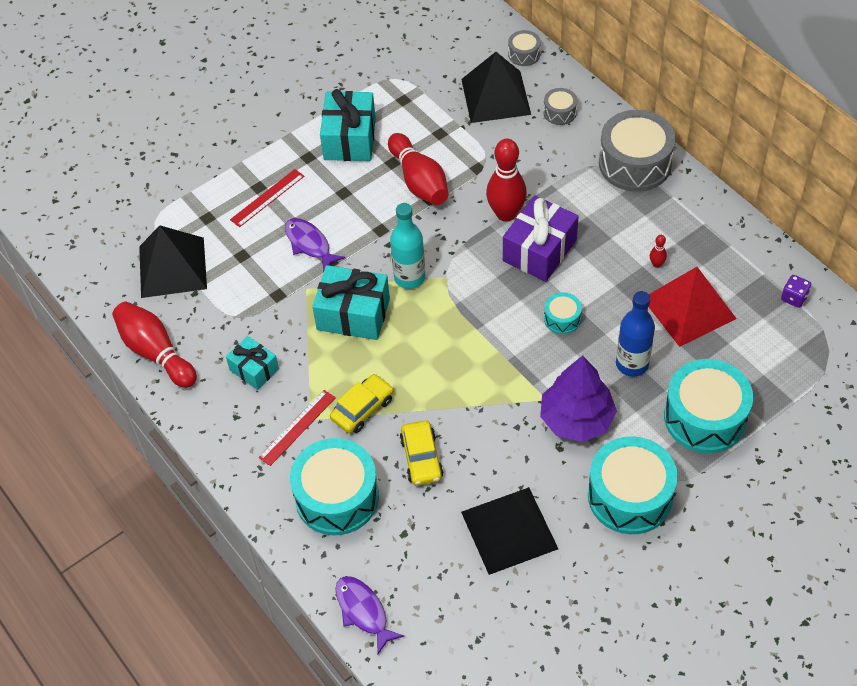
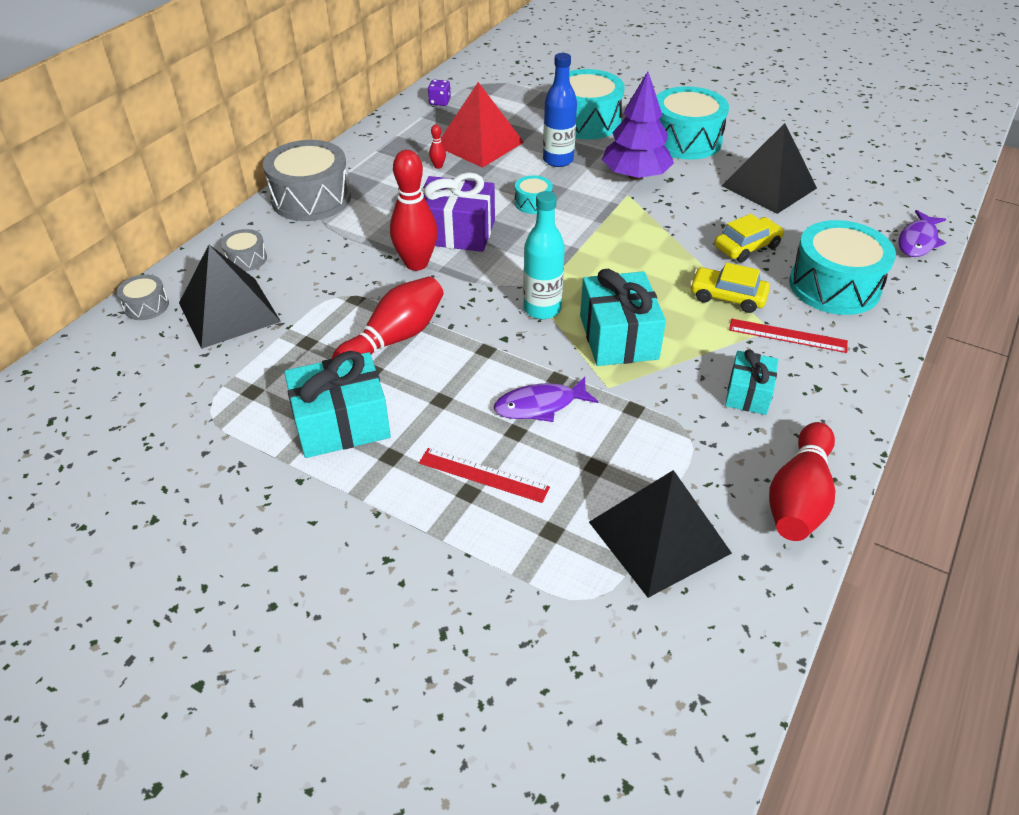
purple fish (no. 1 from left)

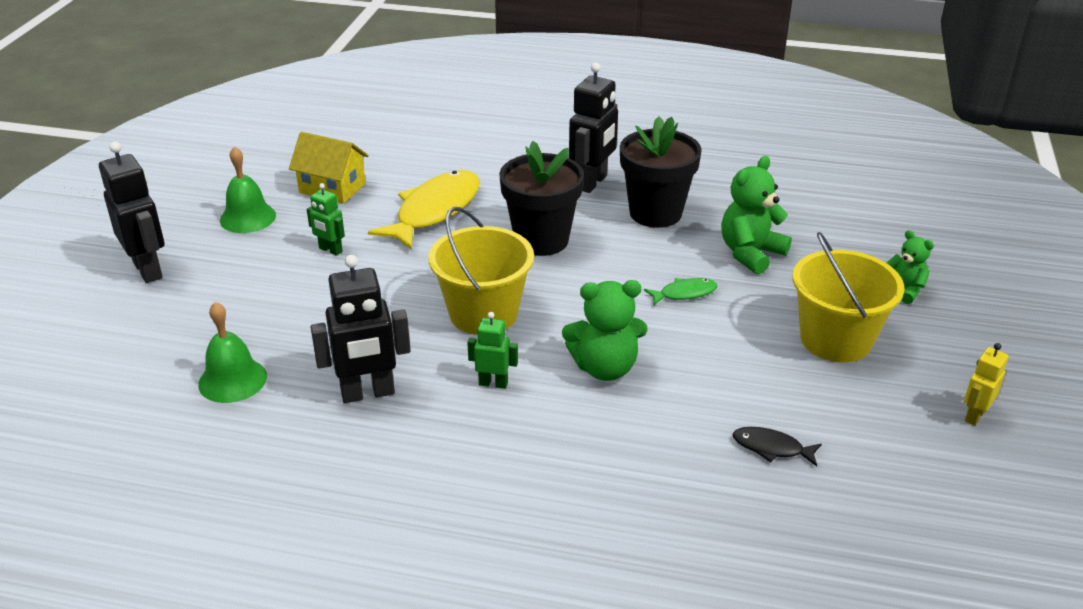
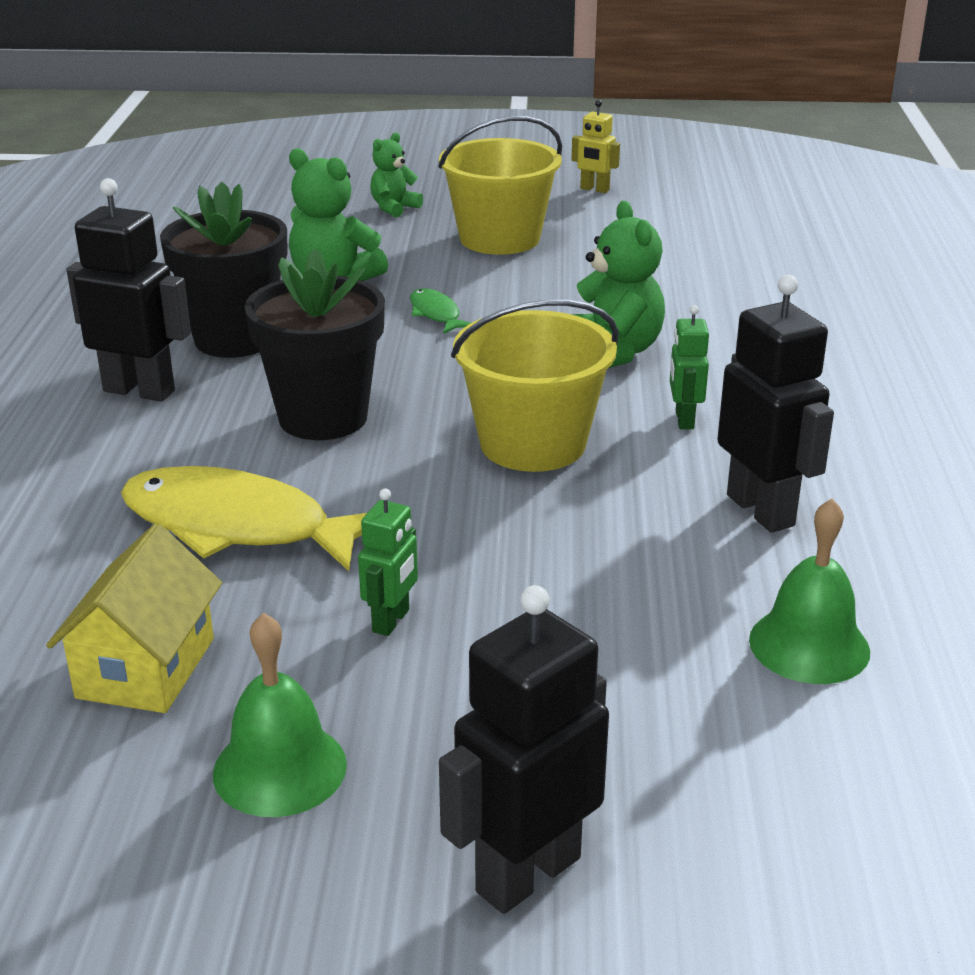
black fish

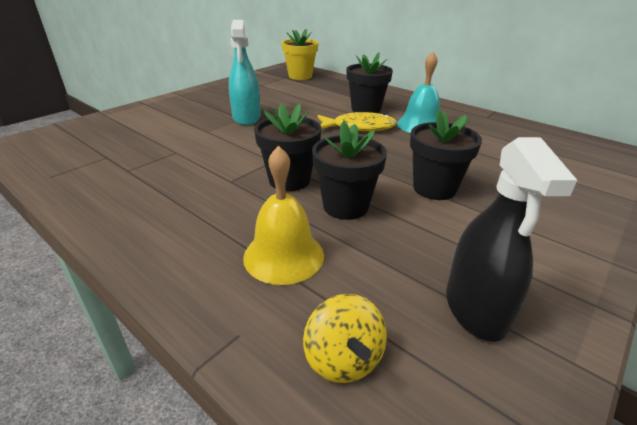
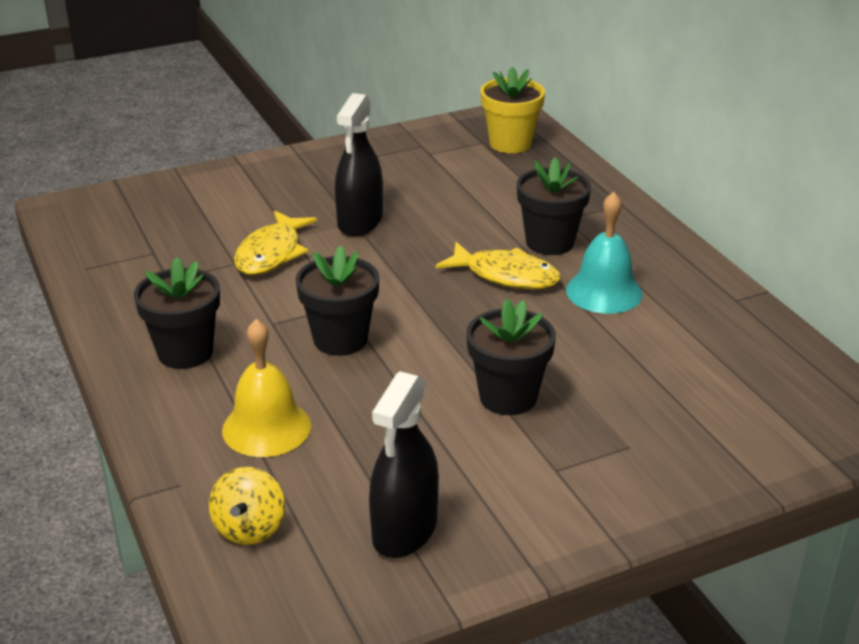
black flower pot (no. 1 from left)
yellow fish (no. 1 from left)
black spray bottle (no. 1 from left)

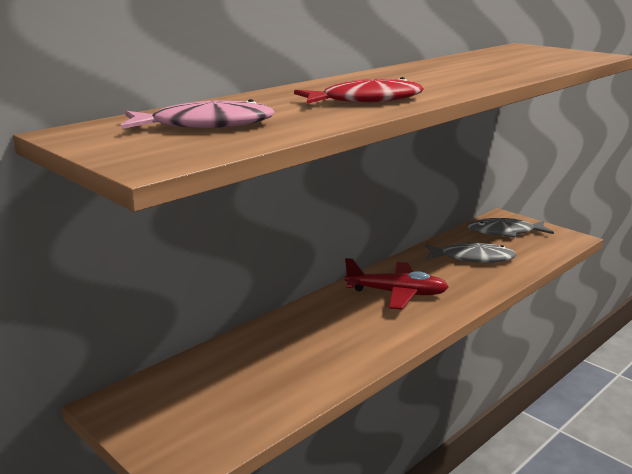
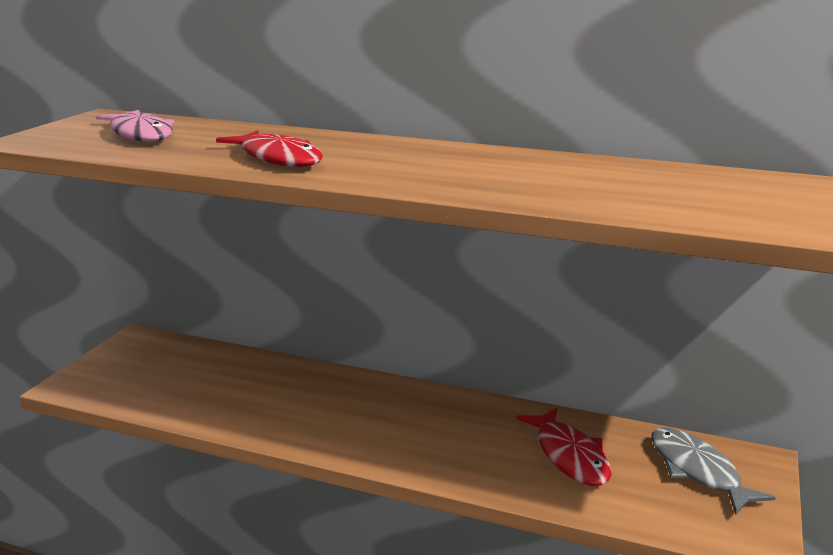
red fish (no. 2 from left)
red plane

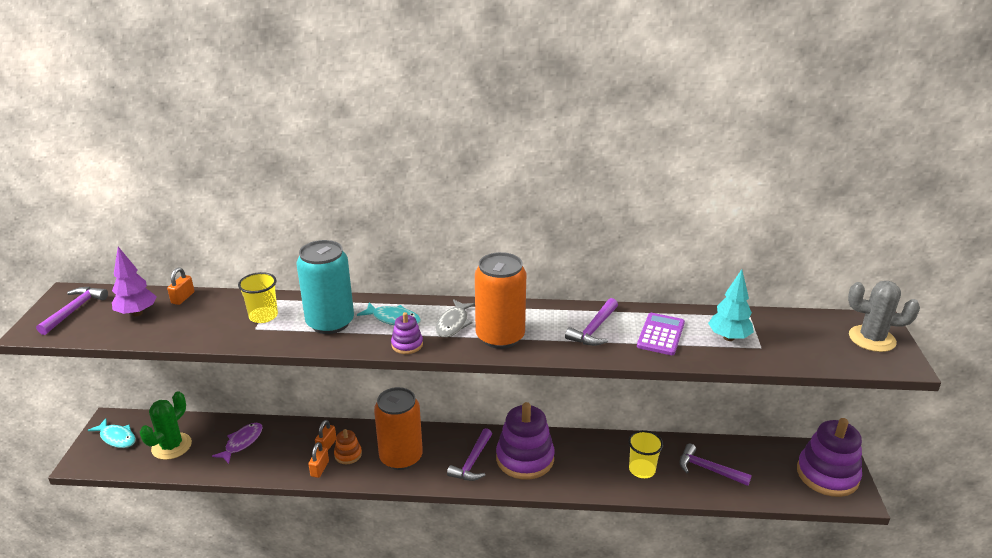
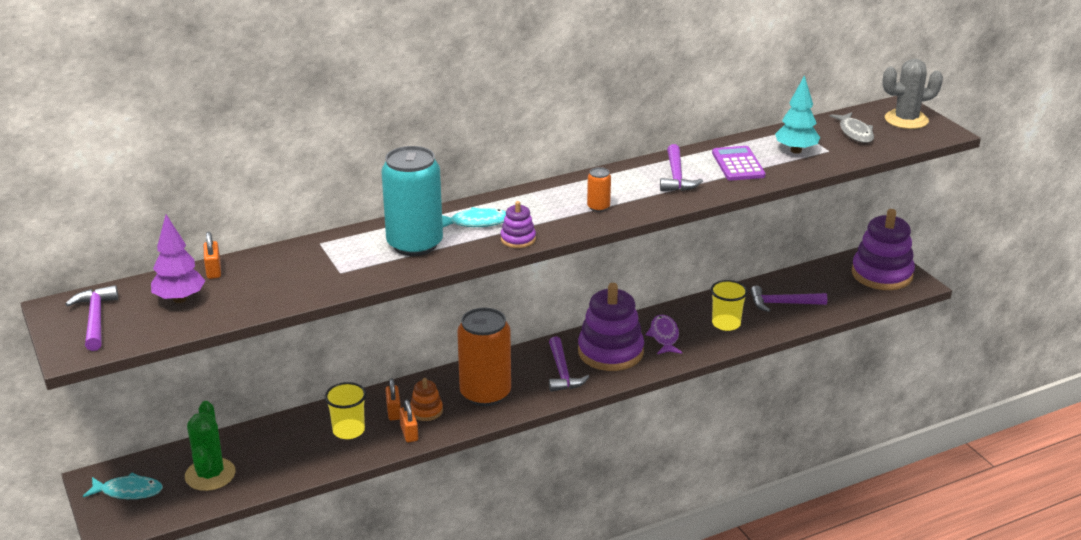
yellow cup (no. 1 from left)
orange can (no. 2 from left)
purple fish
grey fish

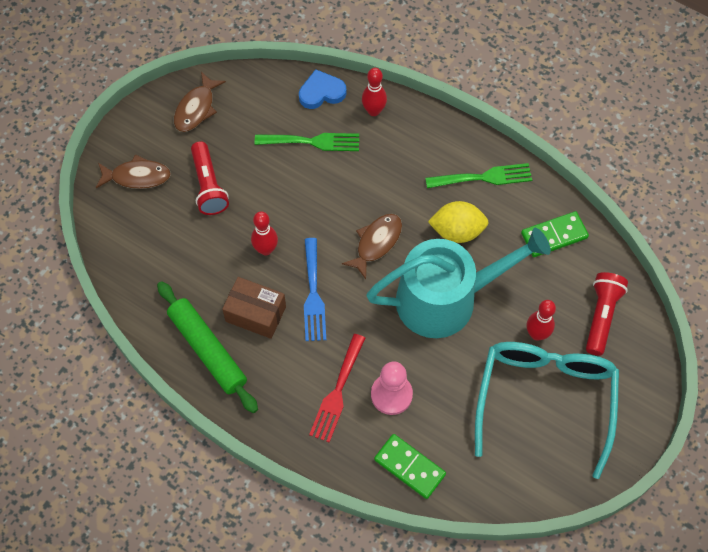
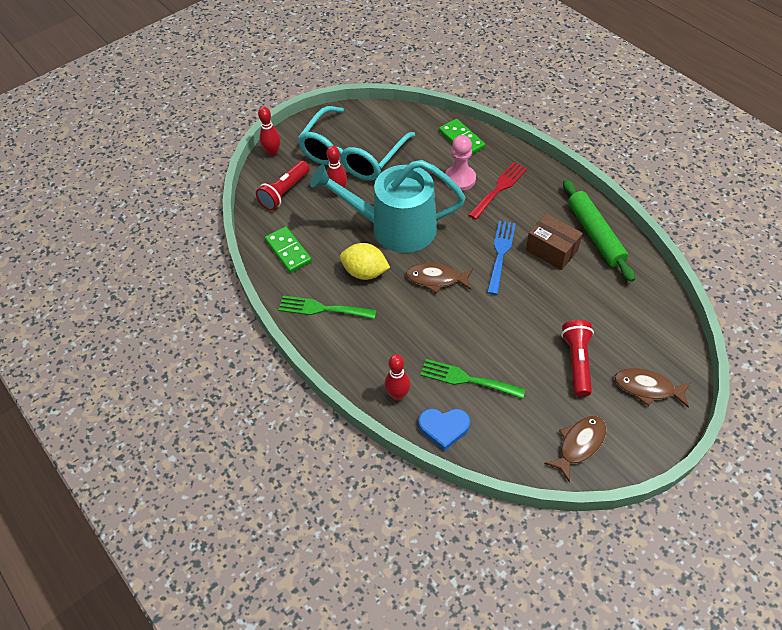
red bowling pin (no. 1 from left)
green domino (no. 1 from left)
brown fish (no. 1 from left)

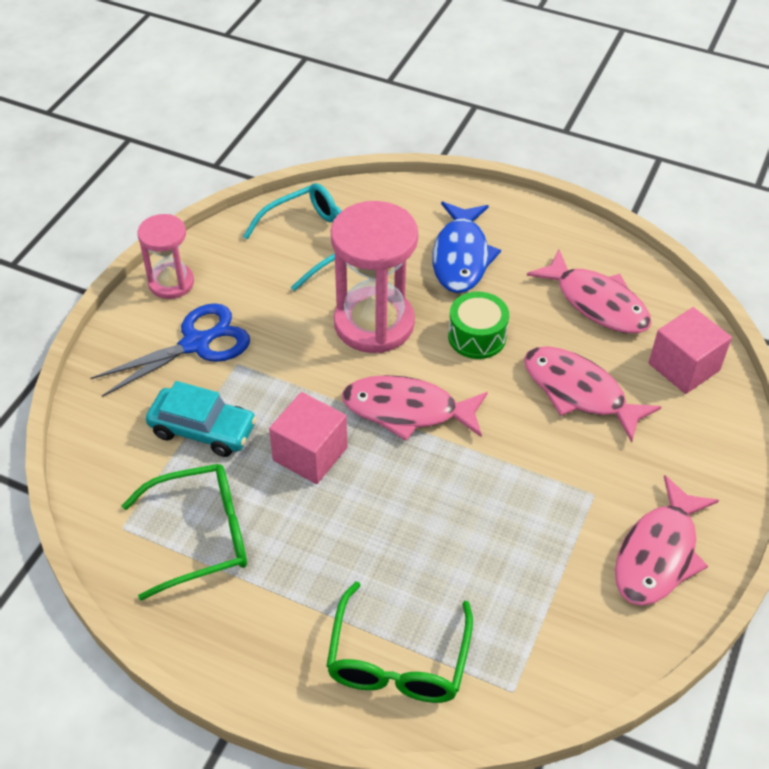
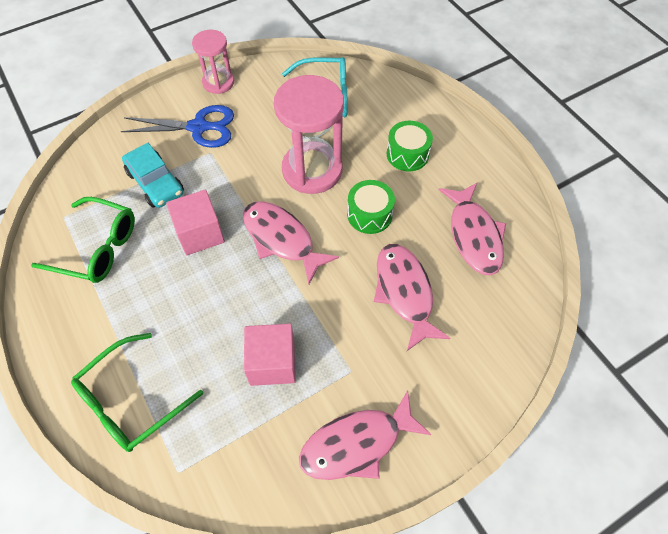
pink cube (no. 2 from left)
green drum (no. 2 from left)

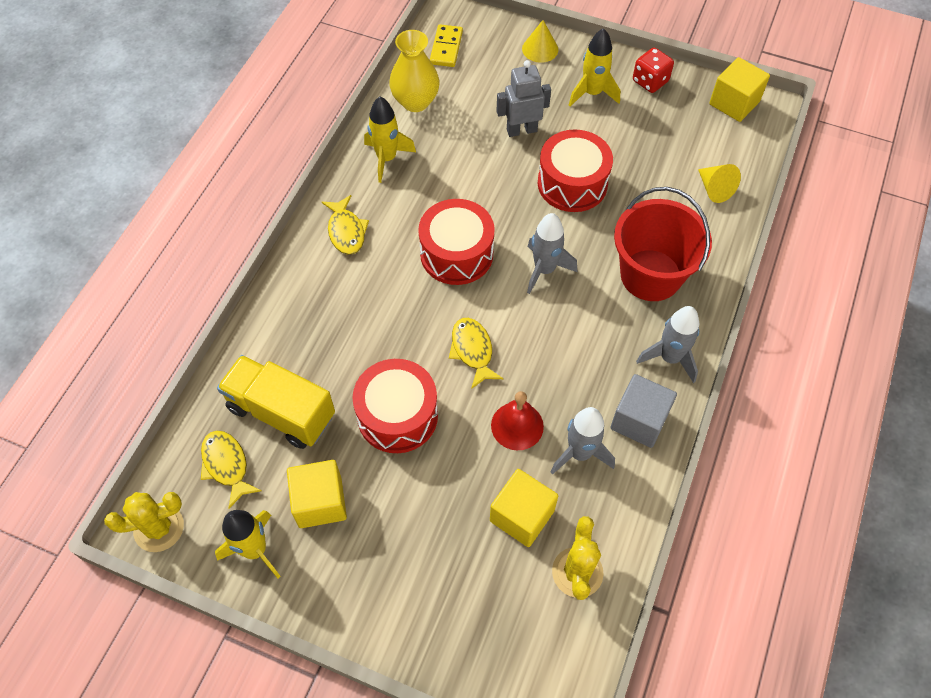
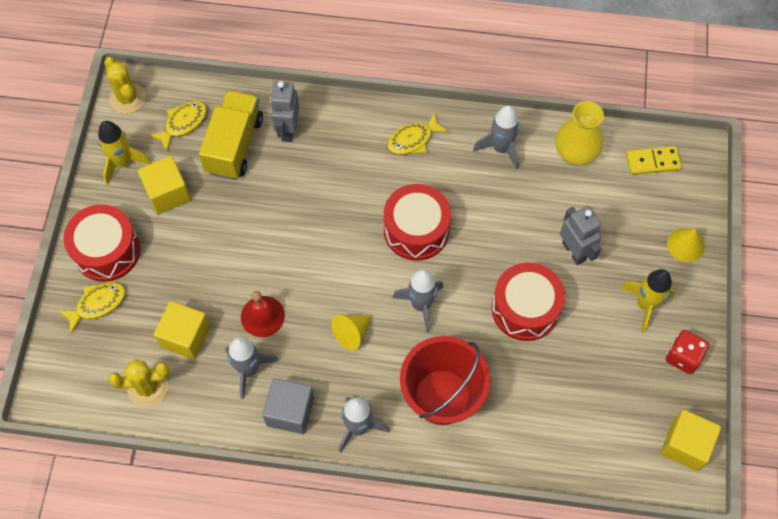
yellow fish (no. 1 from left)
red drum (no. 1 from left)
grey robot (no. 1 from left)
yellow cone (no. 1 from left)
grey rocket (no. 4 from left)

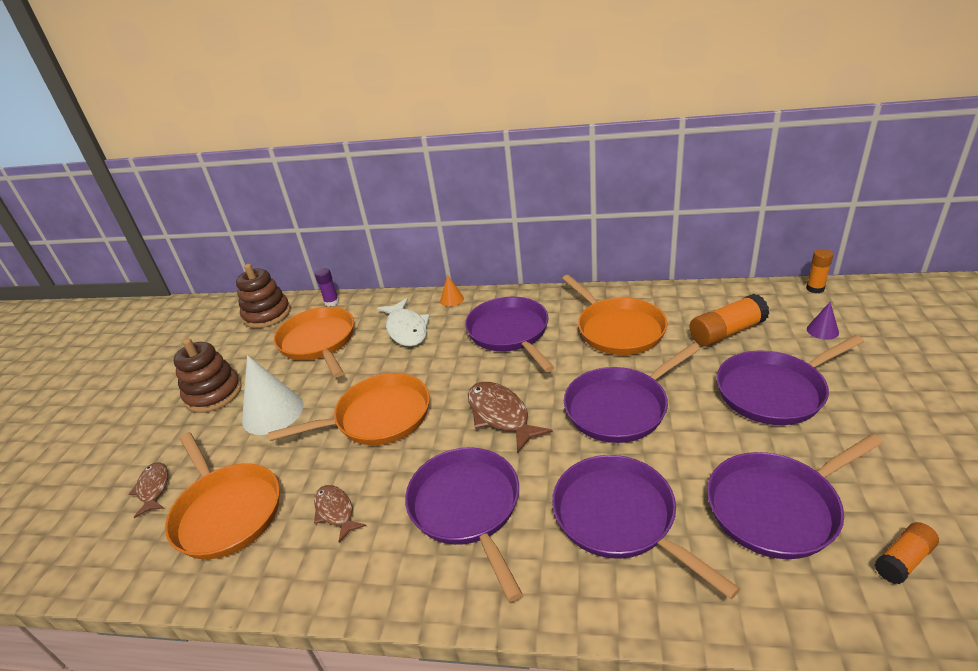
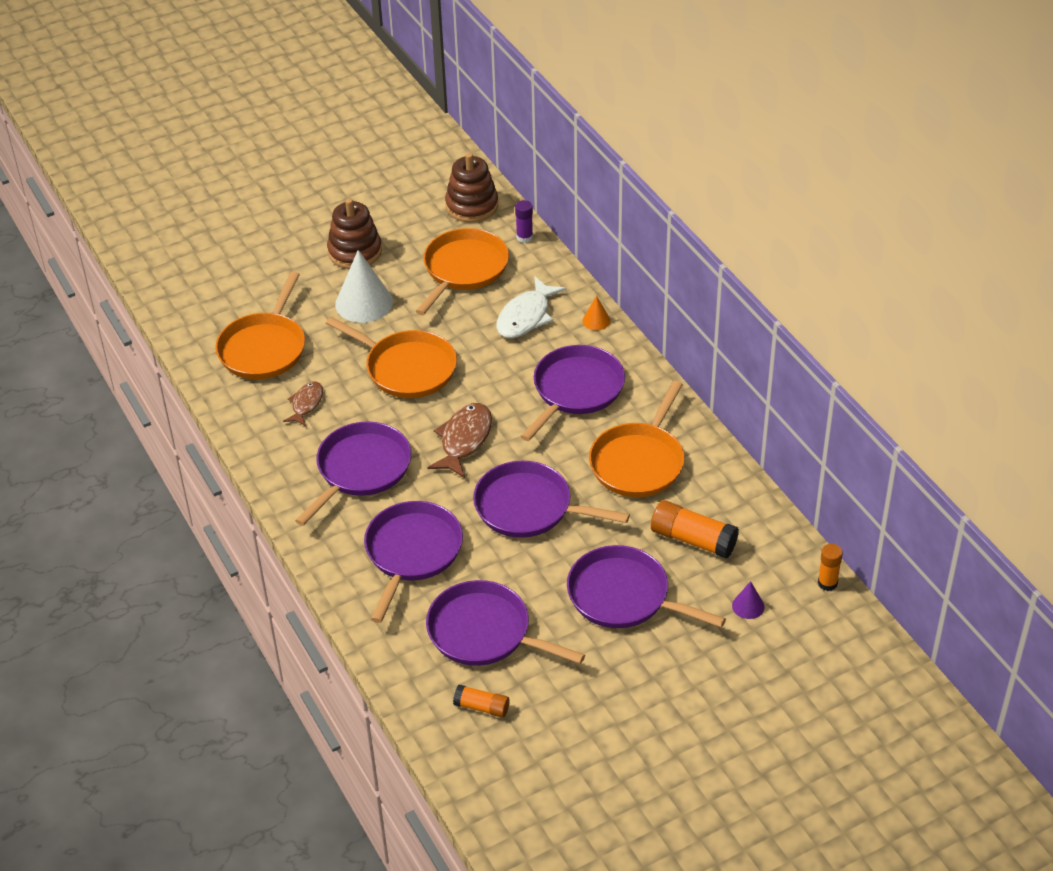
brown fish (no. 1 from left in the first image)

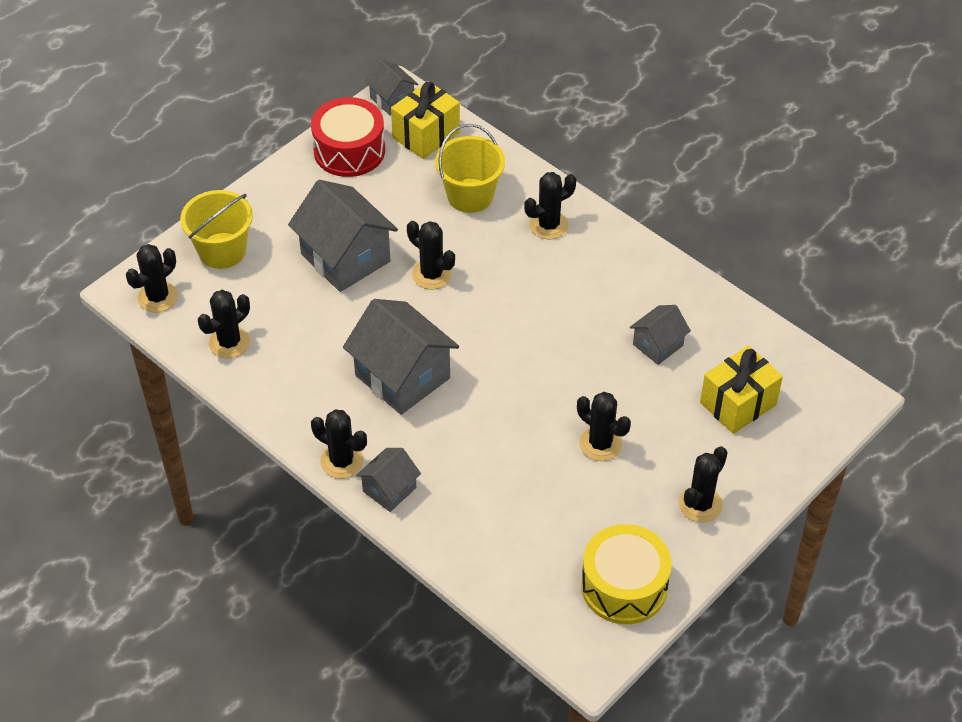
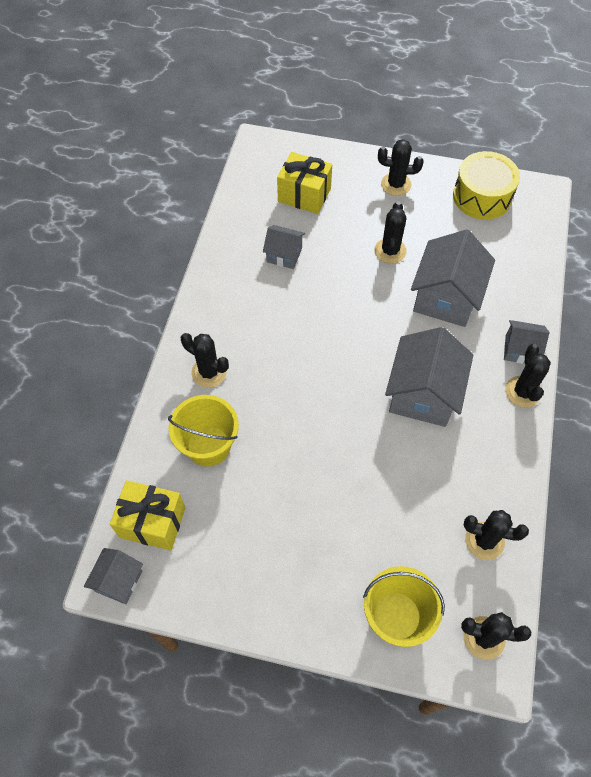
grey house (no. 4 from left)
red drum
black cactus (no. 4 from left in the first image)

